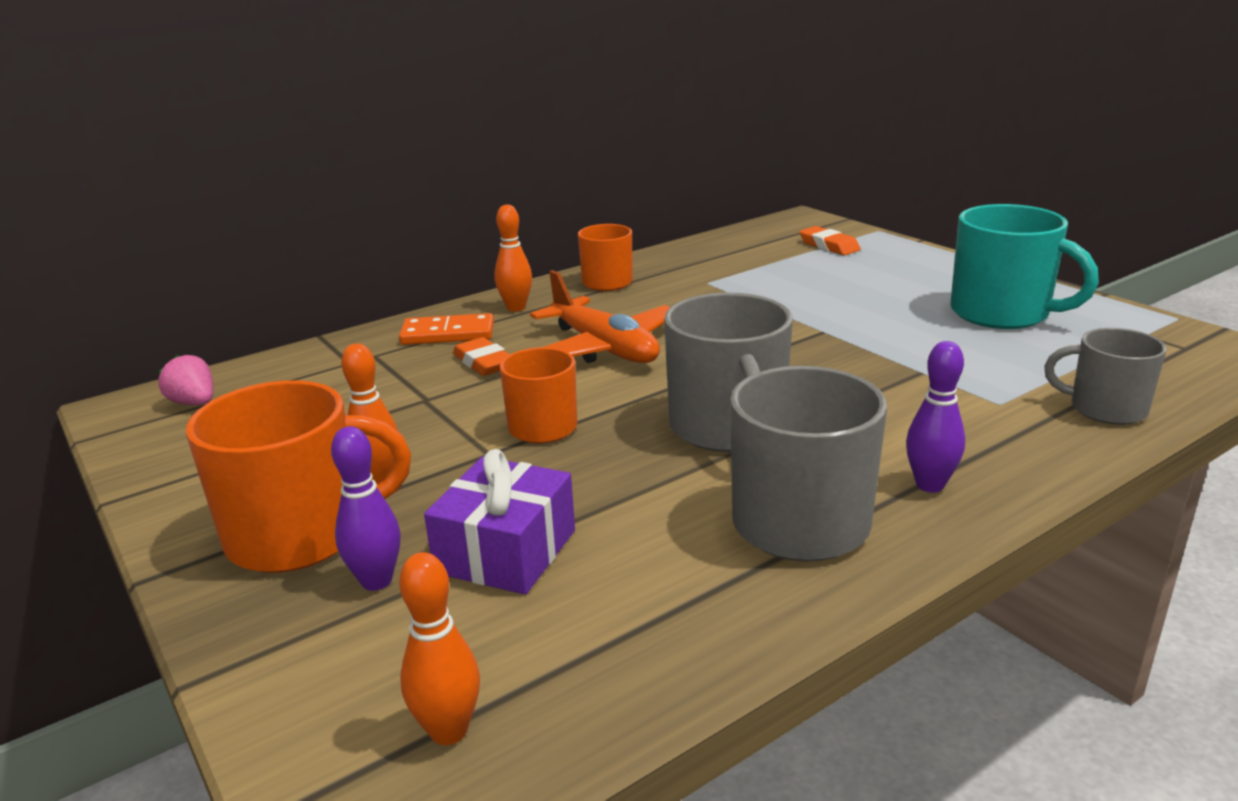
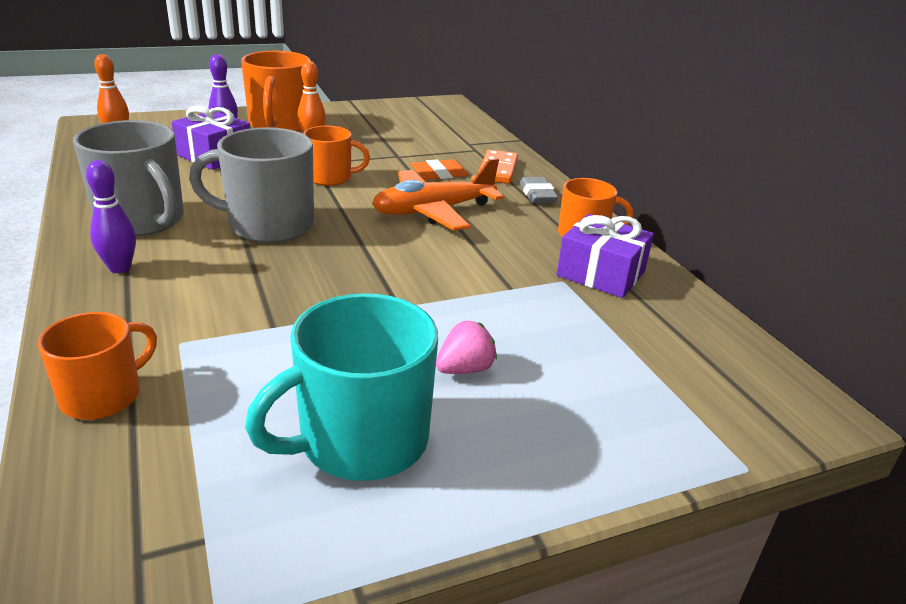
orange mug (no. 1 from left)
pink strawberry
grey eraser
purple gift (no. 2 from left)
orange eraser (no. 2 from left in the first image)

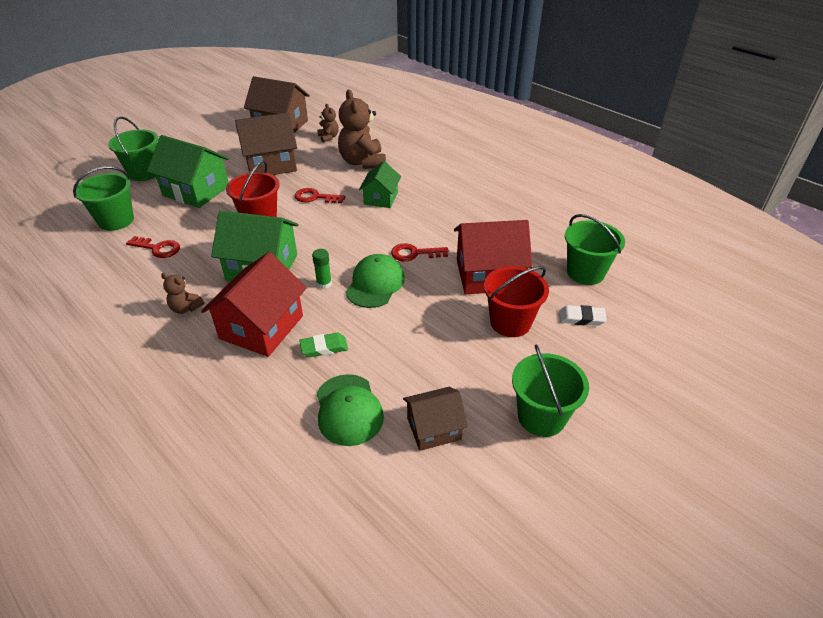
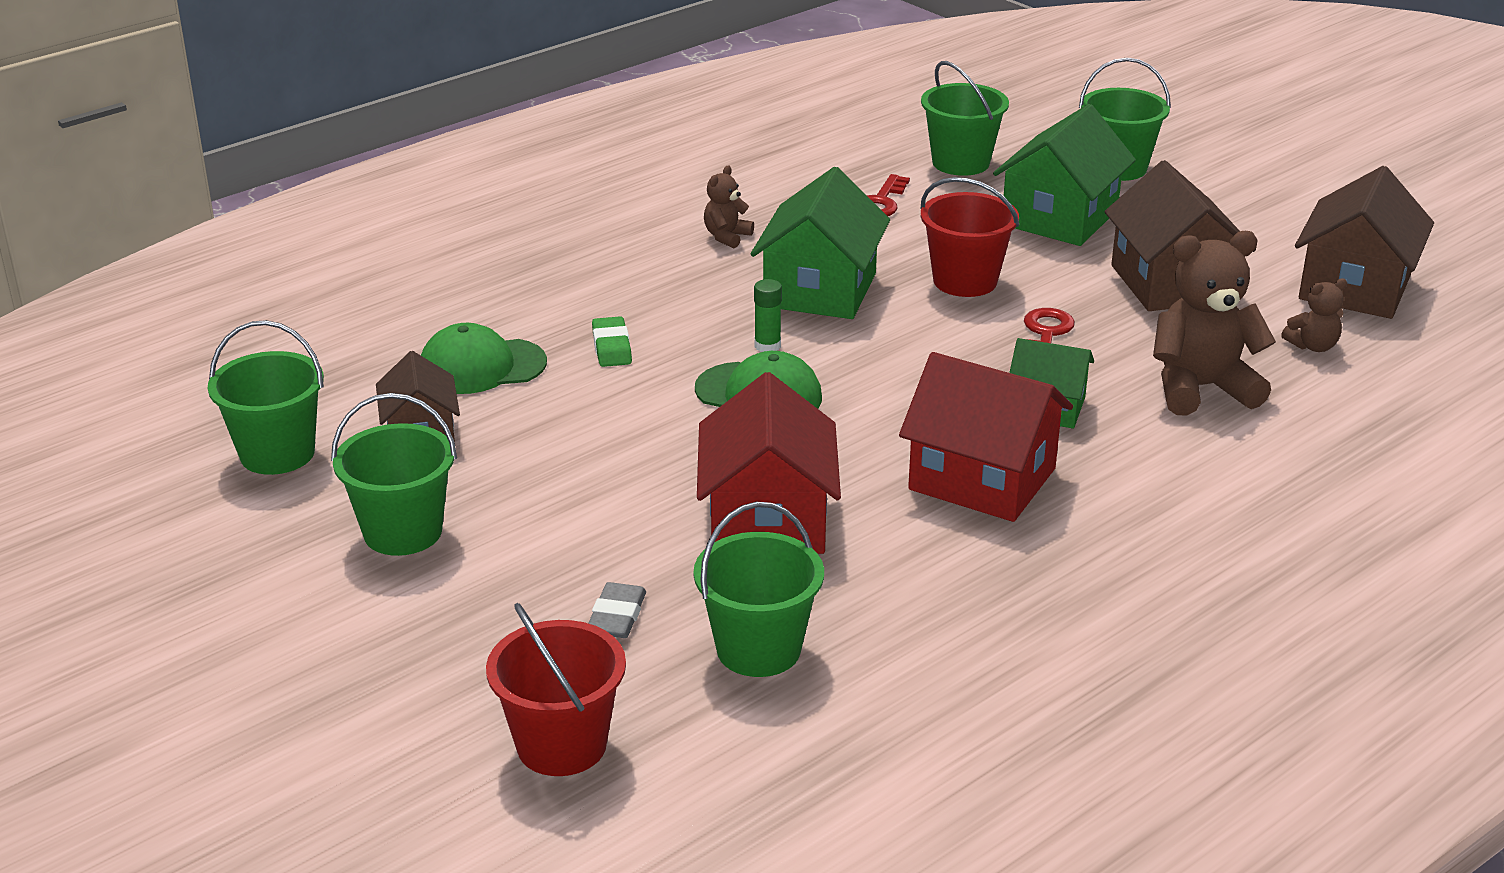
green bucket (no. 1 from left)
red bucket (no. 1 from left)
grey eraser
red house (no. 2 from left)
red key (no. 3 from left in the first image)

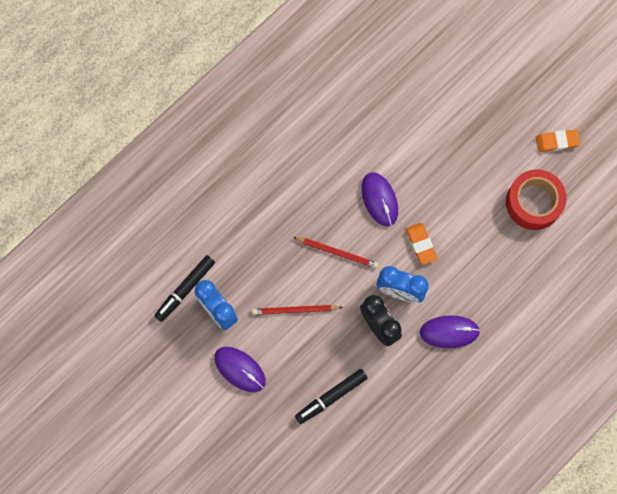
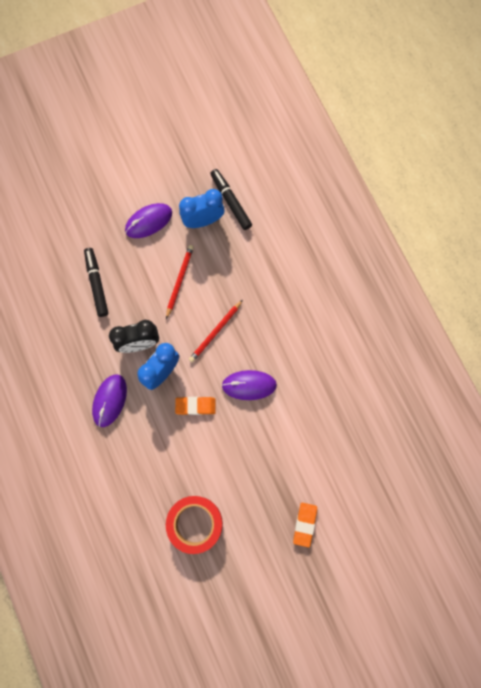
orange eraser (no. 2 from left)

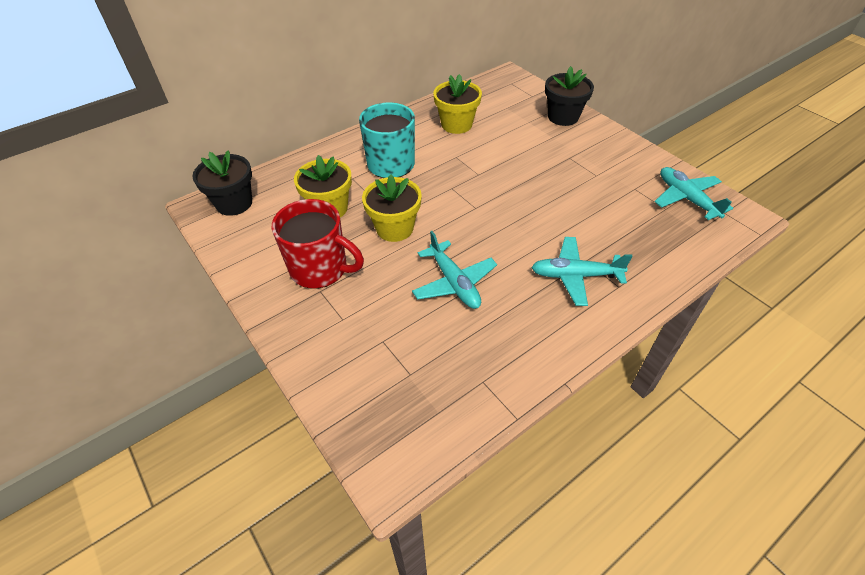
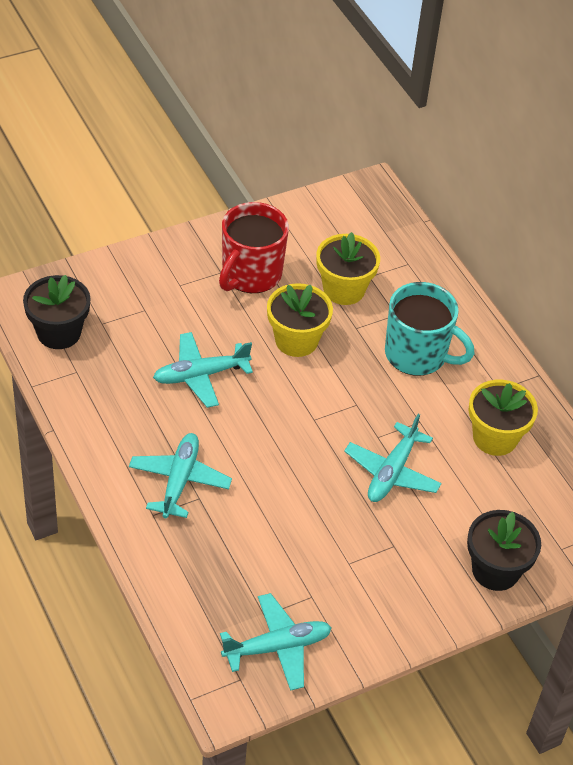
black flower pot (no. 1 from left)
turquoise plane (no. 4 from left)

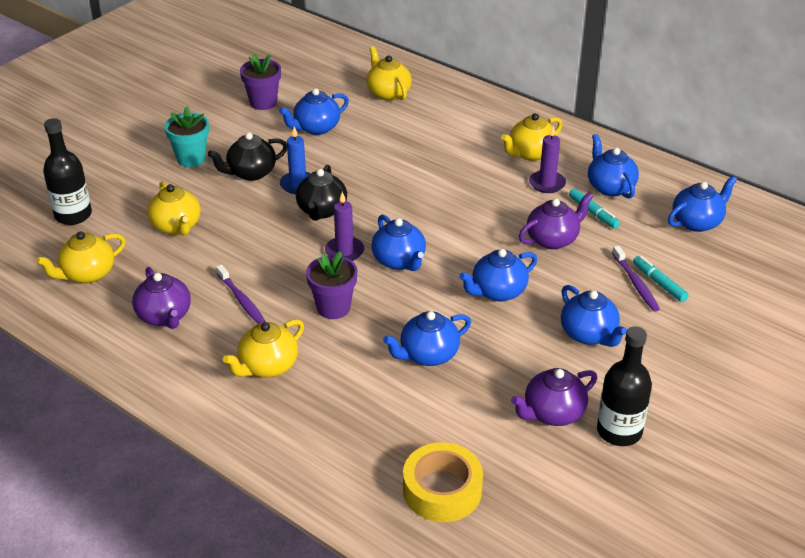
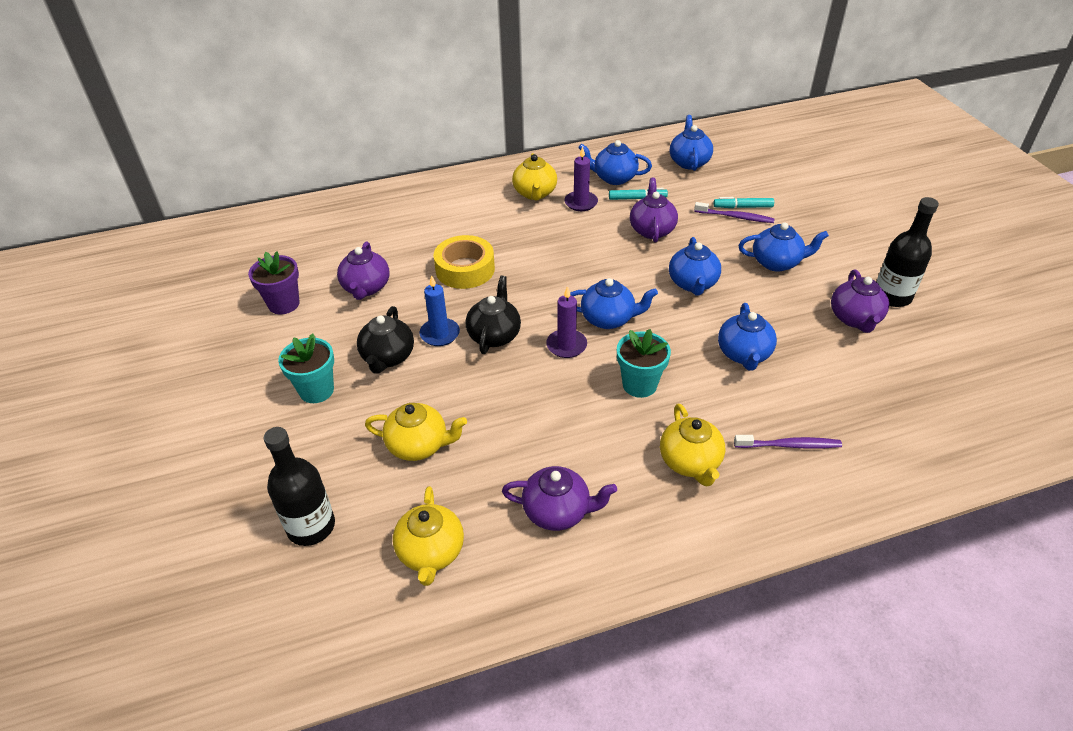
purple teapot (no. 1 from left)
yellow tape
black teapot (no. 2 from left)
turquoise flower pot (no. 2 from left)
purple toothbrush (no. 2 from left)
yellow teapot (no. 4 from left in the first image)

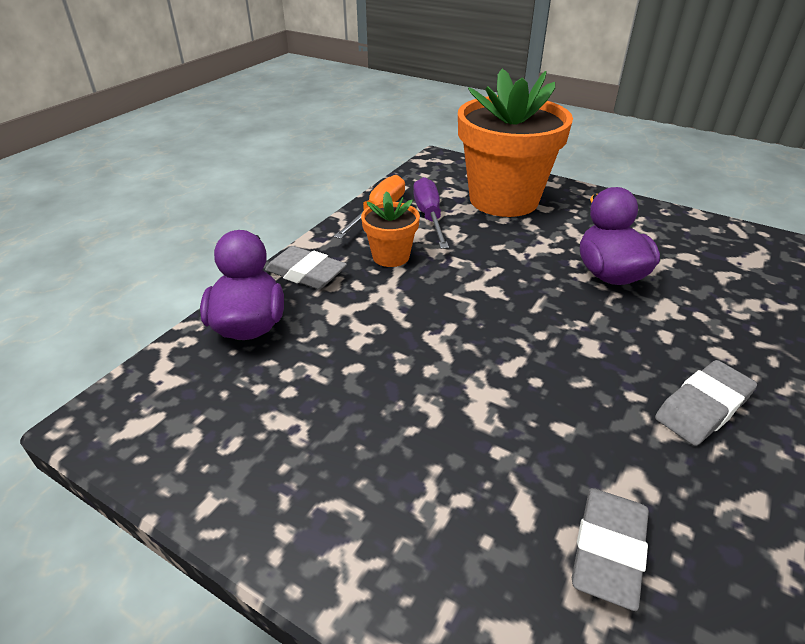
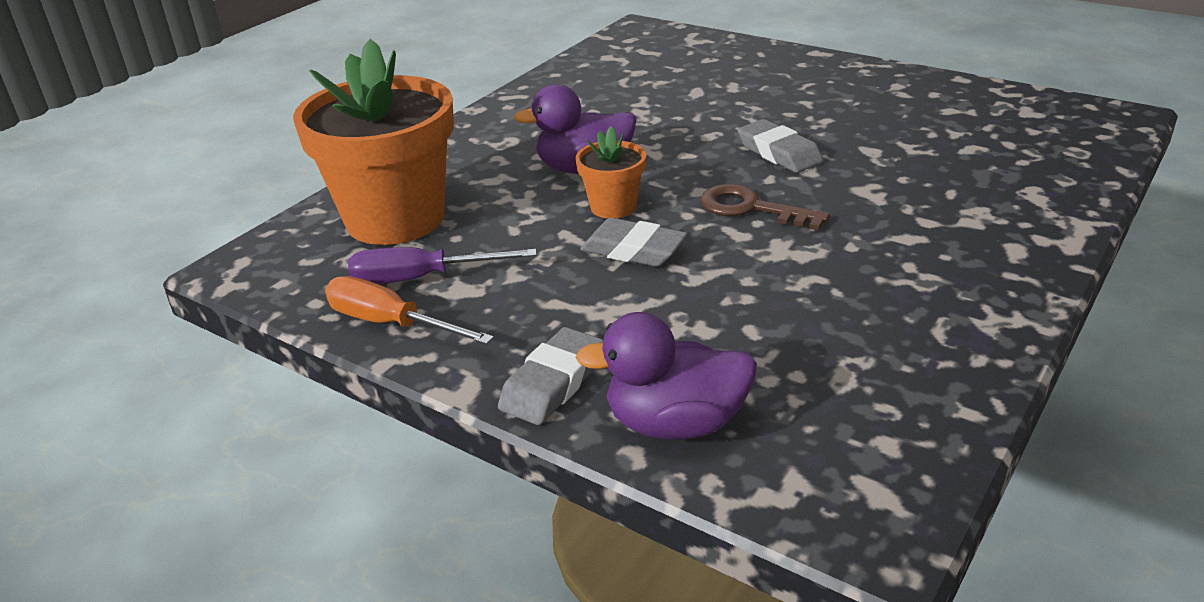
orange flower pot (no. 2 from left)
grey eraser (no. 2 from left)
brown key

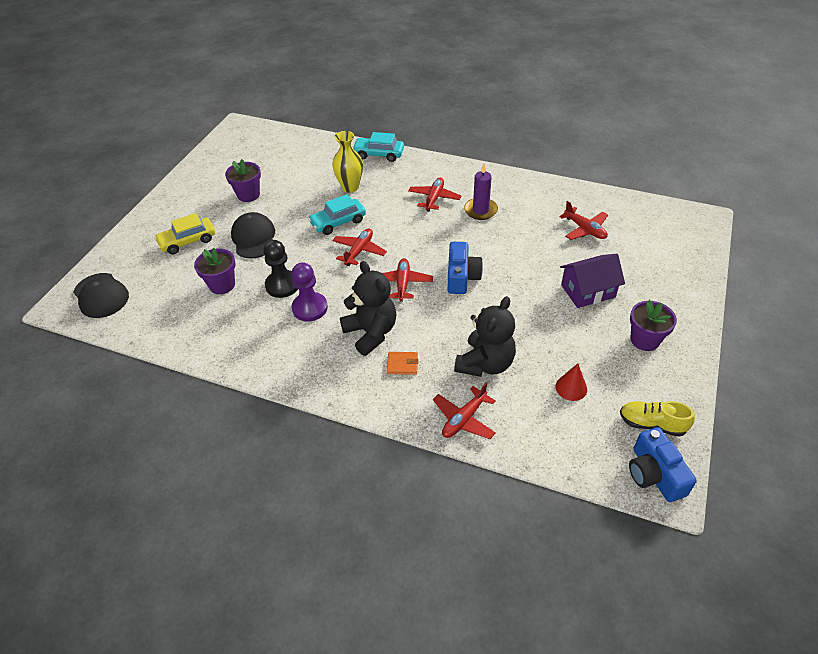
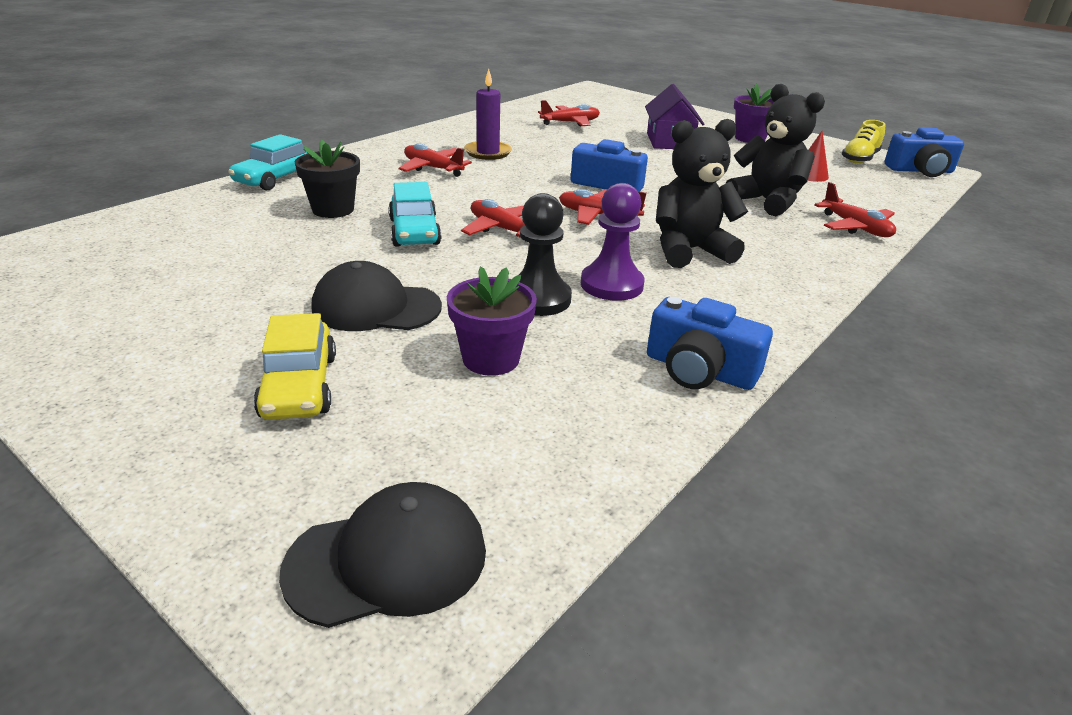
black flower pot
blue camera (no. 2 from left)
purple flower pot (no. 2 from left in the first image)
orange wallet

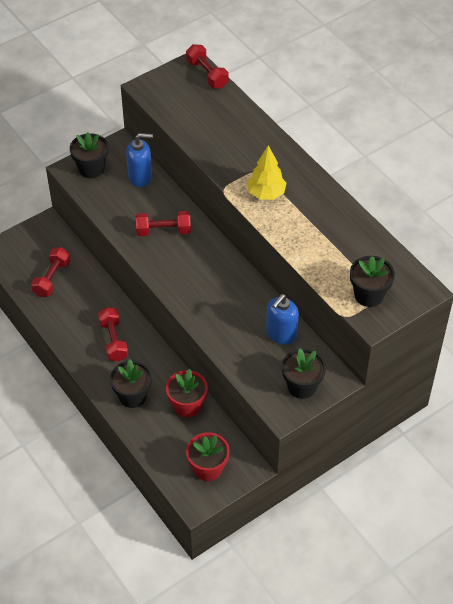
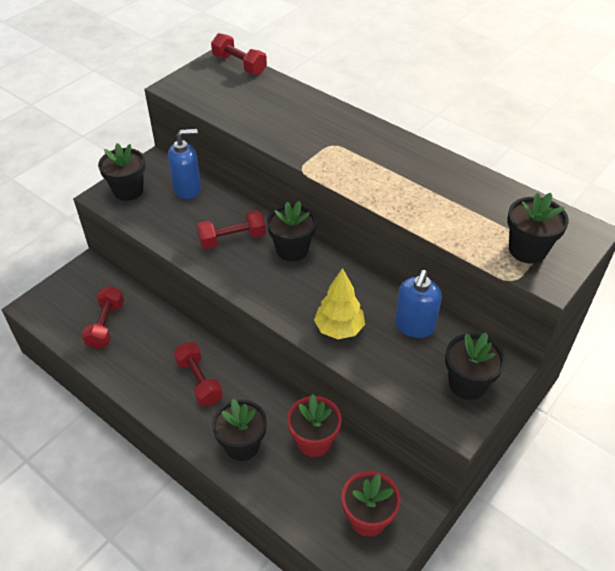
black flower pot (no. 3 from left)
yellow tree

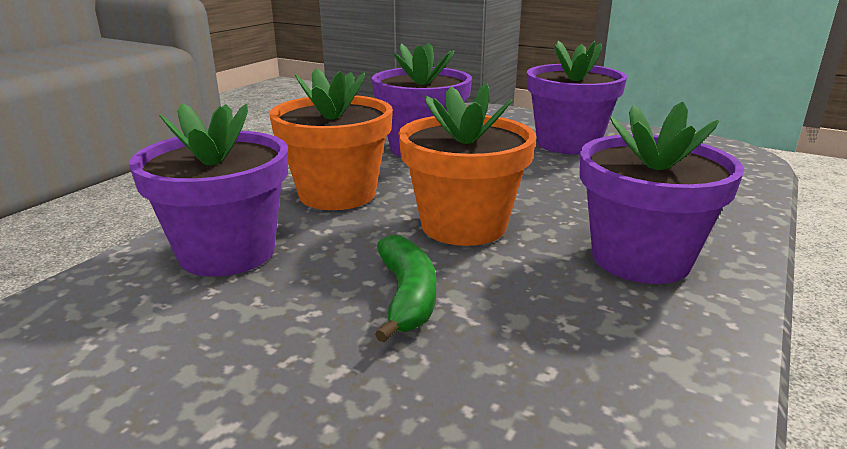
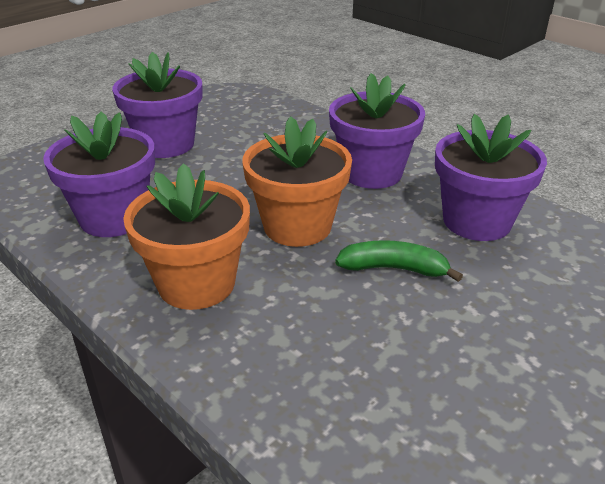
purple flower pot (no. 4 from left)

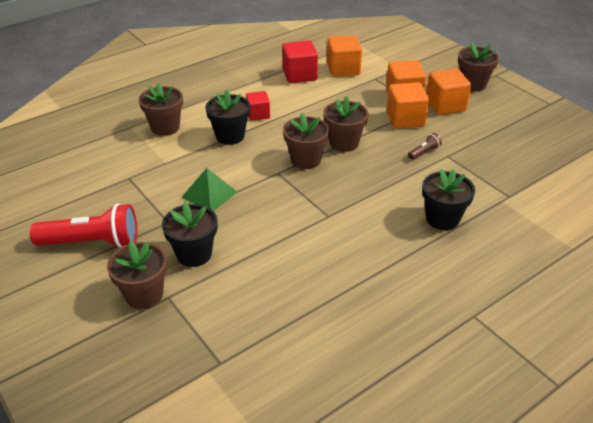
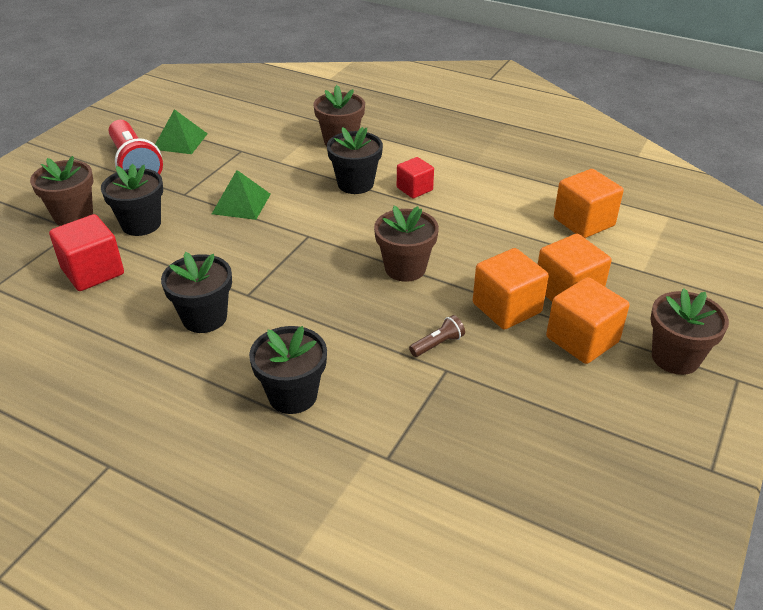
red cube (no. 1 from left)
green pyramid (no. 1 from left)
black flower pot (no. 2 from left)
brown flashlight
brown flower pot (no. 3 from left in the first image)

